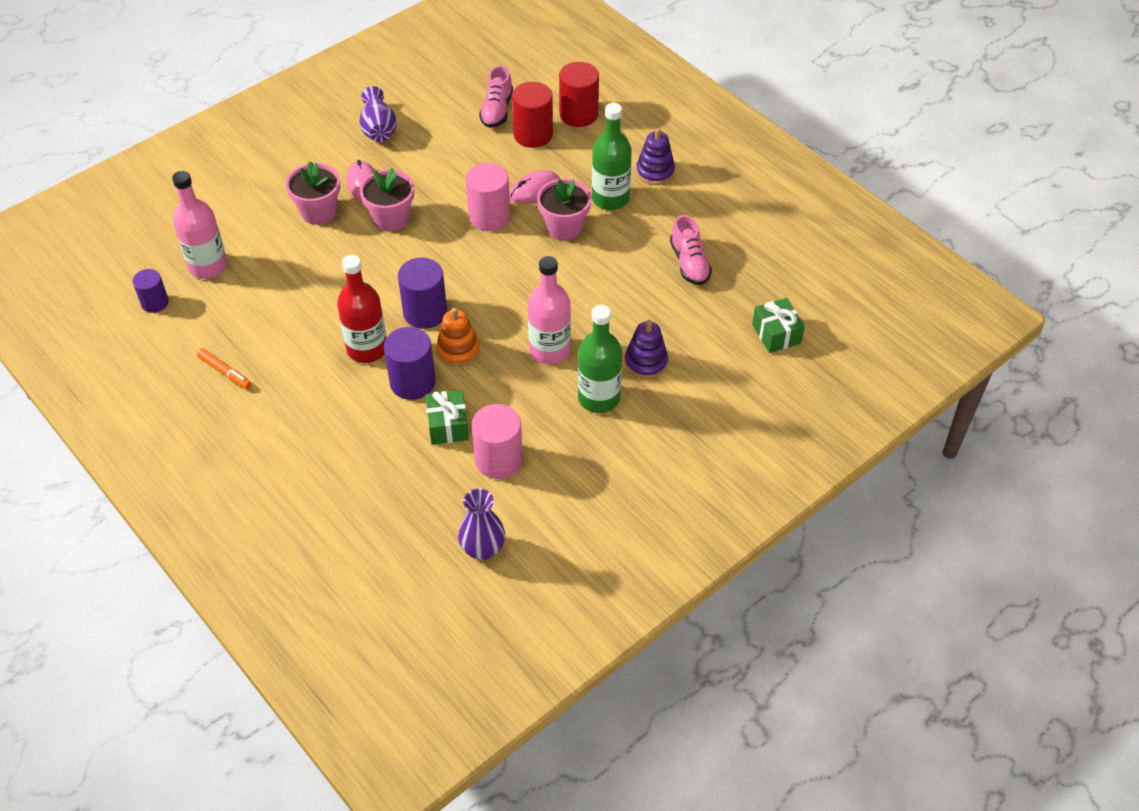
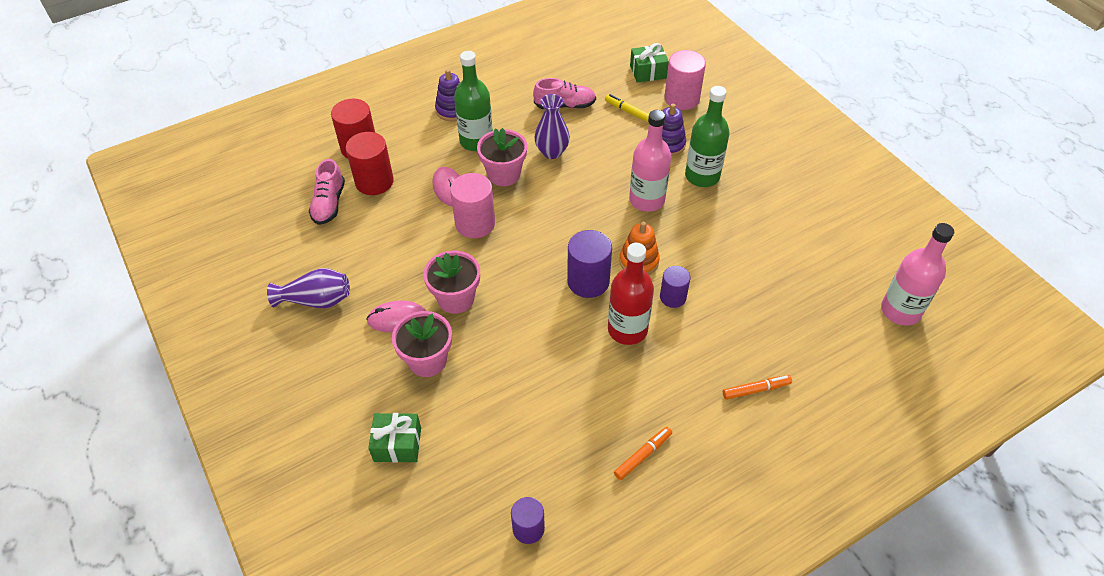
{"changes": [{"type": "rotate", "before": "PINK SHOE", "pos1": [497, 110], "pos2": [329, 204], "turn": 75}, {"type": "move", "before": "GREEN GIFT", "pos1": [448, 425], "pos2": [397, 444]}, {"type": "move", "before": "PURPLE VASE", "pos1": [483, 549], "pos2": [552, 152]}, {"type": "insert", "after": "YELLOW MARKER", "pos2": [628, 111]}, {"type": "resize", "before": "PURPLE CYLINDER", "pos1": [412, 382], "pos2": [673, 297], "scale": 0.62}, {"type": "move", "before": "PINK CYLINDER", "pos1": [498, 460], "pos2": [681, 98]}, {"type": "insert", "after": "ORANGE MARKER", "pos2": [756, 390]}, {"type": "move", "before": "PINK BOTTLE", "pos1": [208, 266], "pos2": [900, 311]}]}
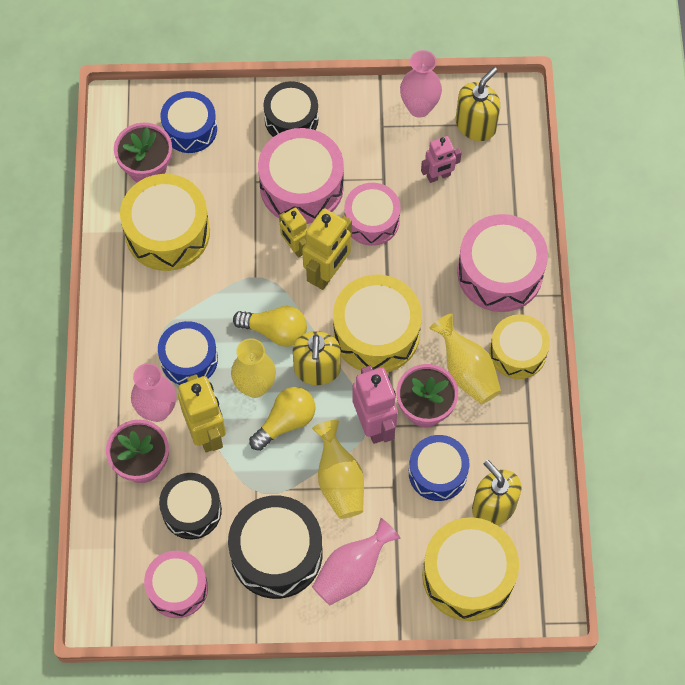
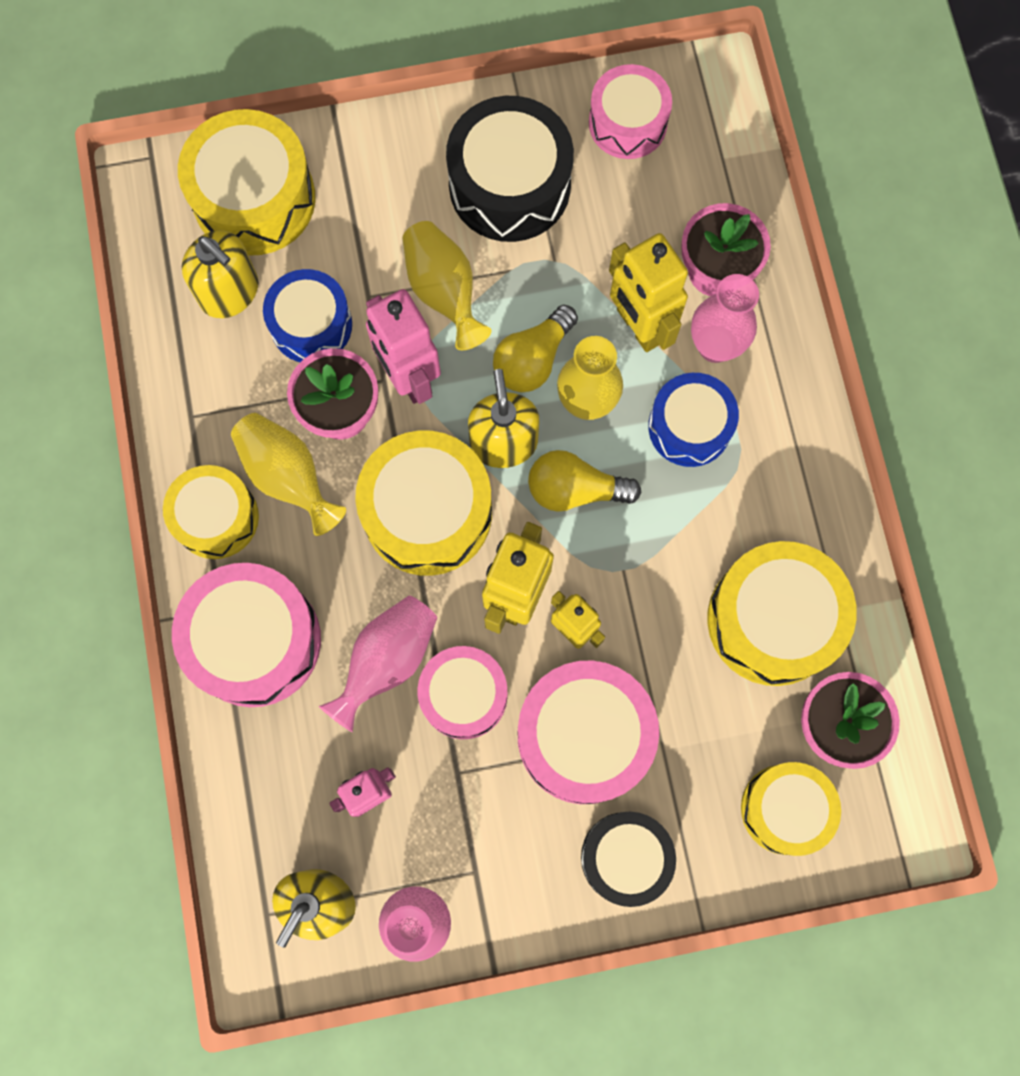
{"changes": [{"type": "move", "before": "PINK VASE", "pos1": [352, 571], "pos2": [387, 661]}, {"type": "recolor", "before": "BLUE DRUM", "after": "YELLOW DRUM", "pos1": [190, 129], "pos2": [785, 809]}, {"type": "delete", "before": "BLACK DRUM", "pos1": [192, 510]}]}
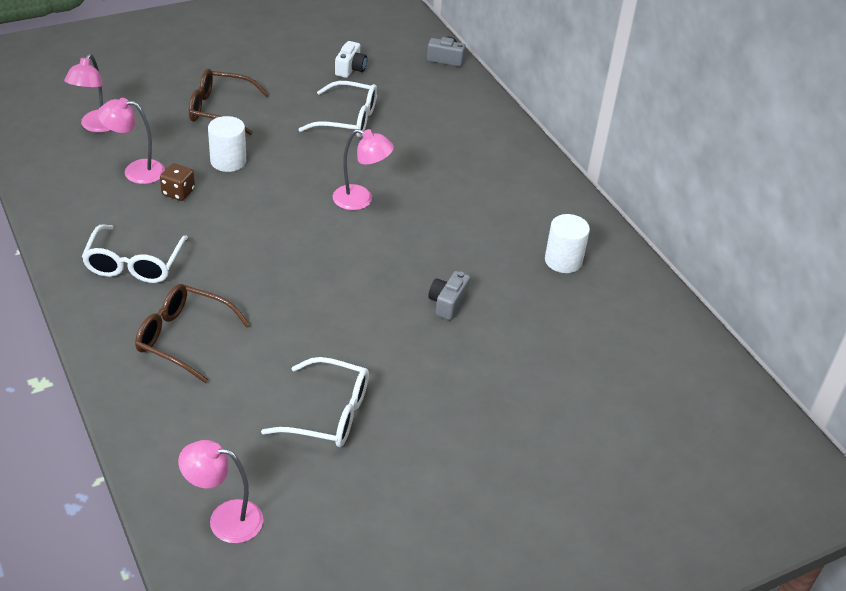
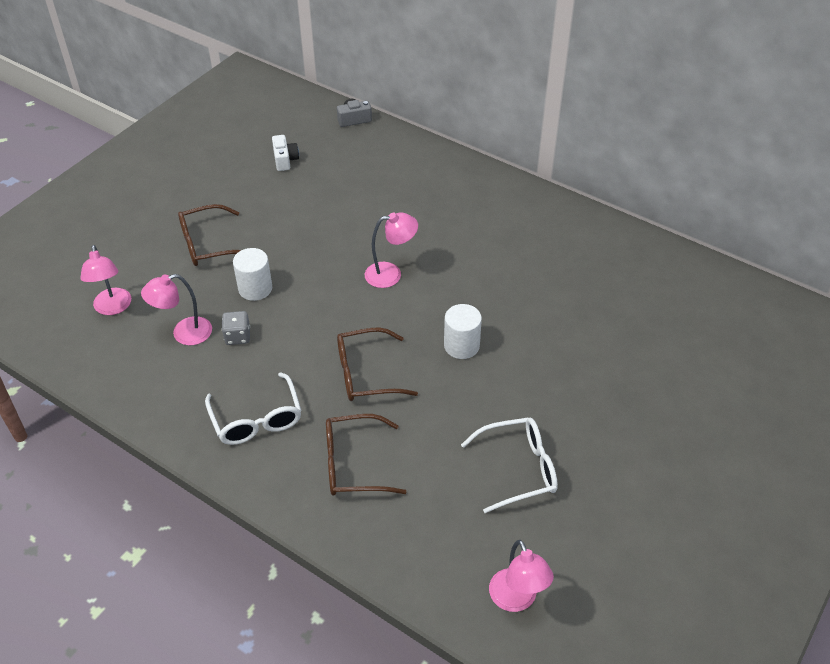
{"changes": [{"type": "recolor", "before": "BROWN DICE", "after": "GREY DICE", "pos1": [178, 192], "pos2": [237, 336]}, {"type": "insert", "after": "BROWN GLASSES", "pos2": [365, 374]}, {"type": "move", "before": "WHITE CYLINDER", "pos1": [563, 260], "pos2": [461, 345]}, {"type": "rotate", "before": "PINK LAMP", "pos1": [224, 519], "pos2": [516, 600], "turn": -90}, {"type": "delete", "before": "WHITE GLASSES", "pos1": [348, 119]}, {"type": "delete", "before": "GREY CAMERA", "pos1": [447, 303]}]}
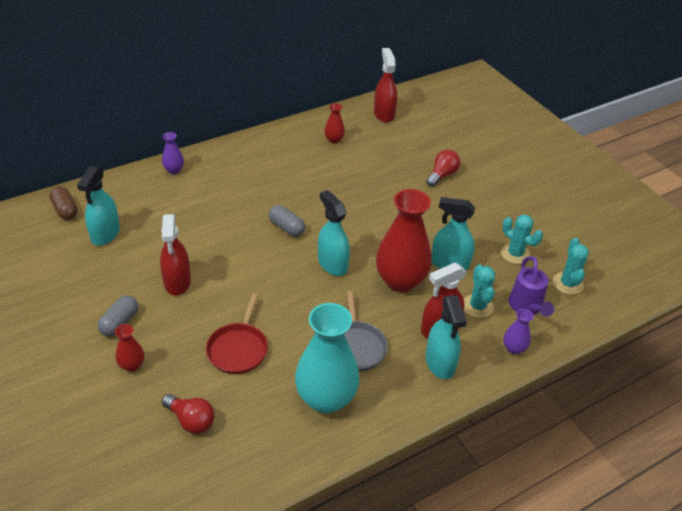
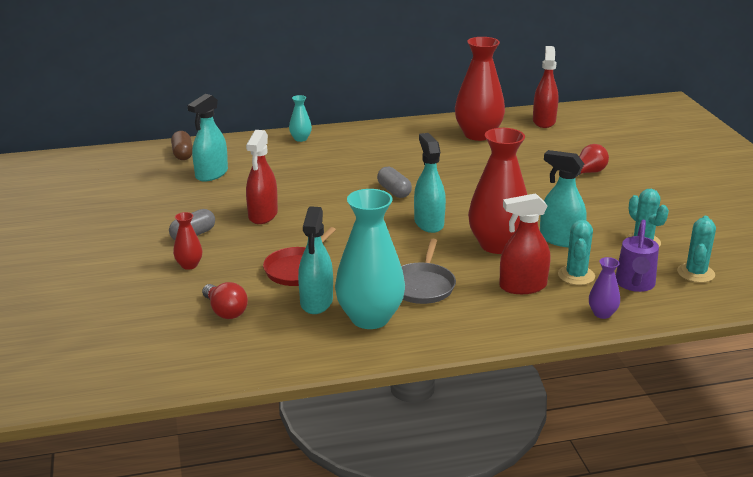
{"changes": [{"type": "recolor", "before": "PURPLE VASE", "after": "TURQUOISE VASE", "pos1": [174, 170], "pos2": [300, 139]}, {"type": "move", "before": "TURQUOISE SPRAY BOTTLE", "pos1": [440, 363], "pos2": [316, 302]}, {"type": "resize", "before": "RED VASE", "pos1": [334, 140], "pos2": [478, 135], "scale": 2.21}]}
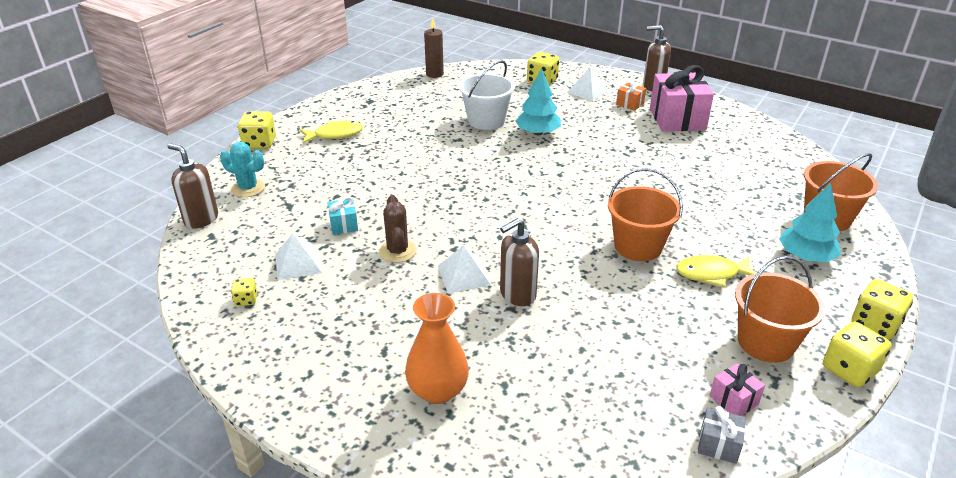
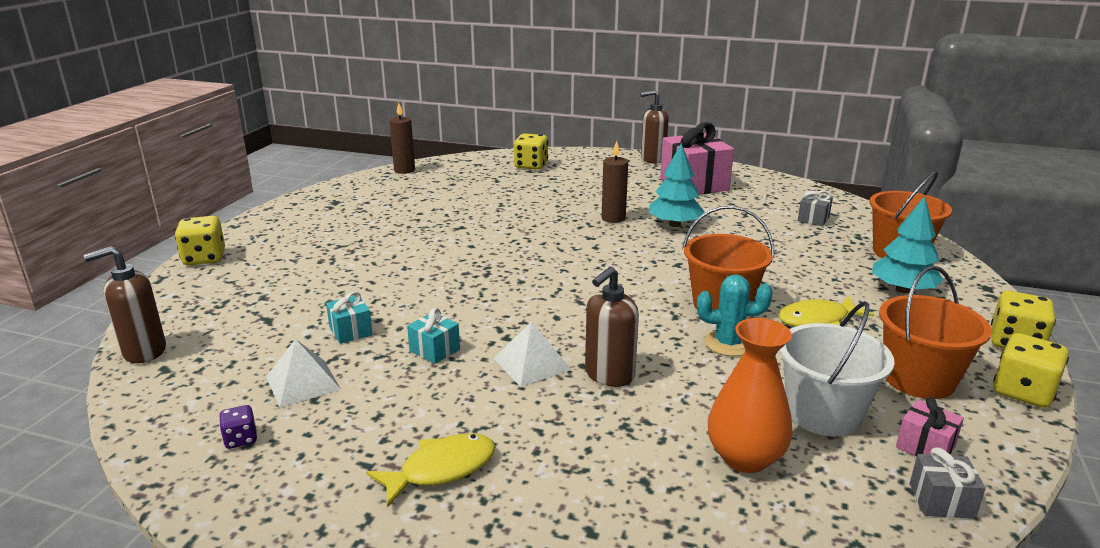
{"changes": [{"type": "rotate", "before": "BROWN SOAP DISPENSER", "pos1": [201, 219], "pos2": [144, 351], "turn": -45}, {"type": "recolor", "before": "YELLOW DICE", "after": "PURPLE DICE", "pos1": [246, 300], "pos2": [241, 439]}, {"type": "move", "before": "YELLOW FISH", "pos1": [335, 135], "pos2": [441, 469]}, {"type": "replace", "before": "BROWN CACTUS", "after": "TURQUOISE GIFT", "pos1": [397, 251], "pos2": [434, 350]}, {"type": "insert", "after": "BROWN CANDLE", "pos2": [613, 218]}, {"type": "move", "before": "TURQUOISE TREE", "pos1": [538, 133], "pos2": [675, 224]}, {"type": "move", "before": "TURQUOISE CACTUS", "pos1": [248, 188], "pos2": [728, 343]}, {"type": "move", "before": "ORANGE VASE", "pos1": [437, 390], "pos2": [745, 457]}, {"type": "move", "before": "WHITE BUCKET", "pos1": [486, 120], "pos2": [823, 413]}, {"type": "insert", "after": "GREY GIFT", "pos2": [813, 219]}, {"type": "delete", "before": "WHITE PYRAMID", "pos1": [588, 91]}, {"type": "delete", "before": "ORANGE GIFT", "pos1": [630, 104]}]}
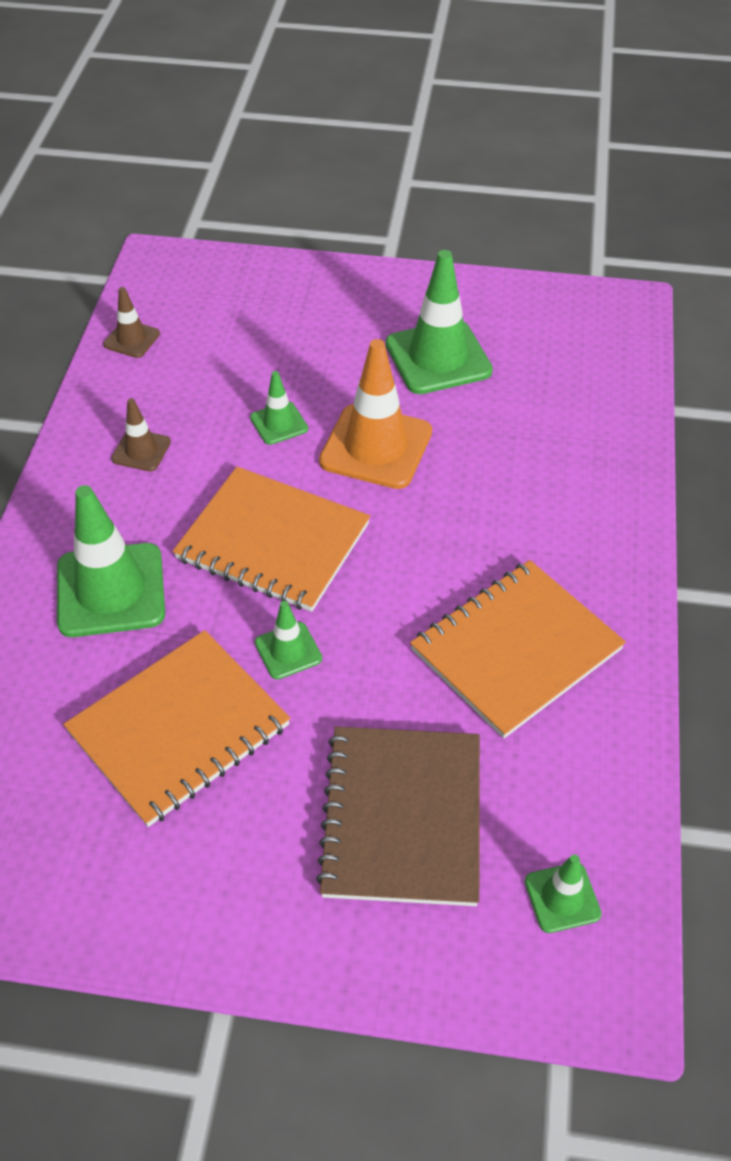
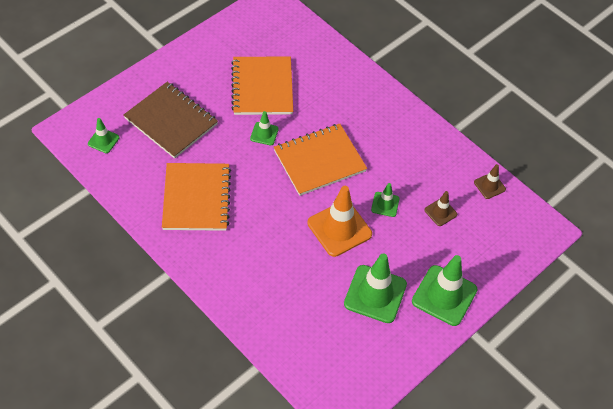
{"changes": [{"type": "move", "before": "GREEN TRAFFIC CONE", "pos1": [111, 590], "pos2": [444, 295]}, {"type": "move", "before": "BROWN TRAFFIC CONE", "pos1": [141, 450], "pos2": [440, 212]}]}
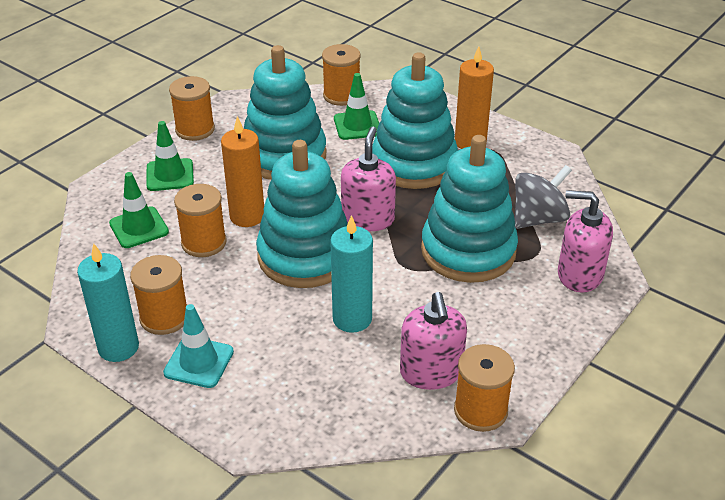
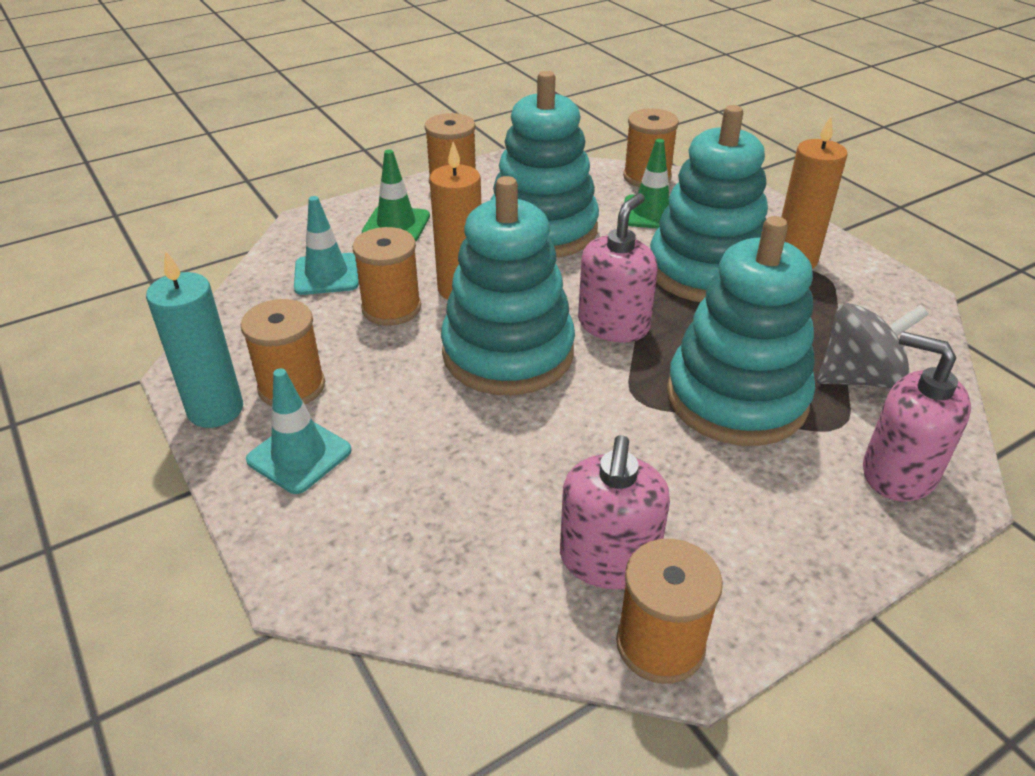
{"changes": [{"type": "recolor", "before": "GREEN TRAFFIC CONE", "after": "TURQUOISE TRAFFIC CONE", "pos1": [139, 228], "pos2": [326, 274]}, {"type": "delete", "before": "TURQUOISE CANDLE", "pos1": [352, 319]}]}
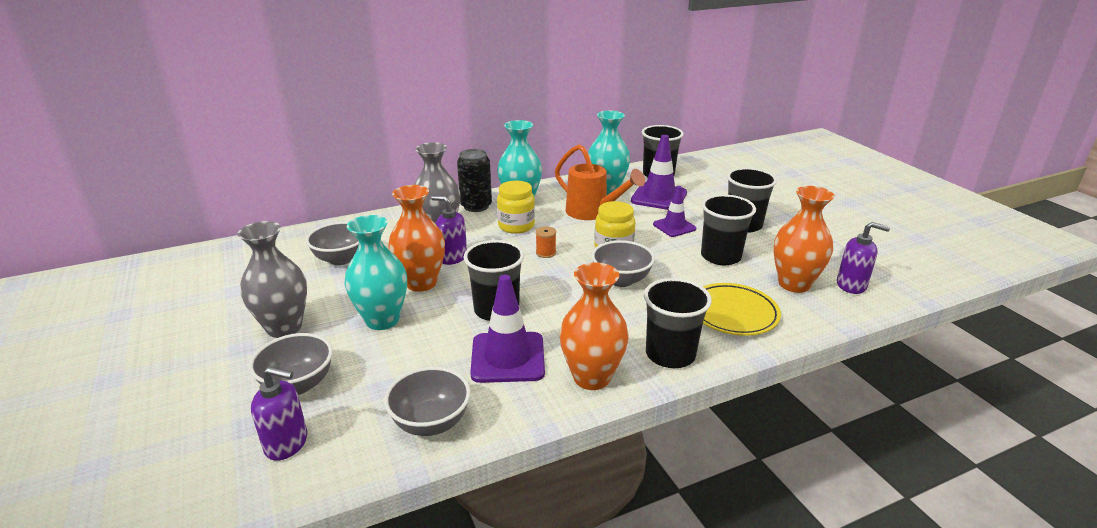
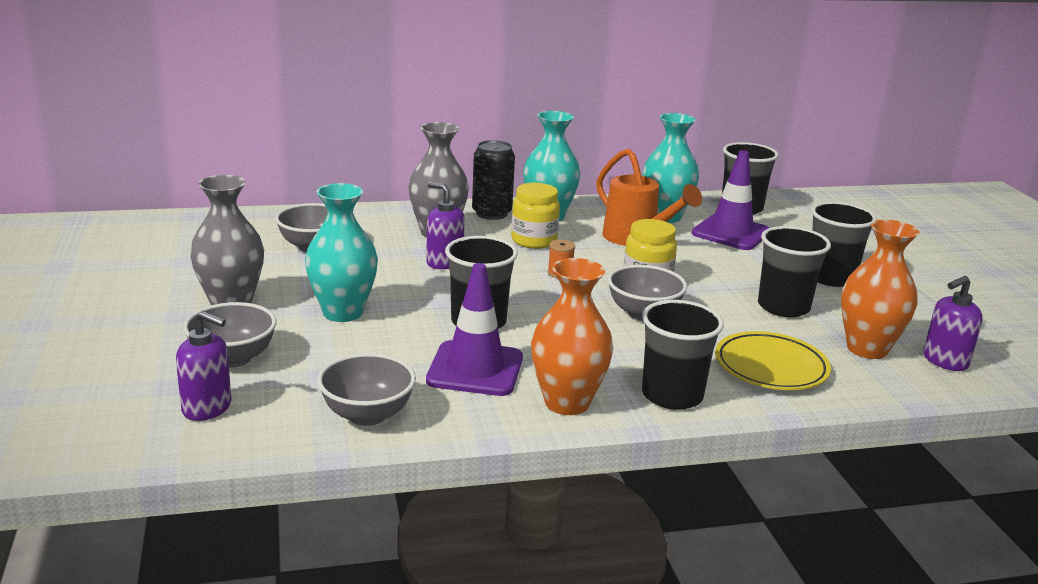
{"changes": [{"type": "rotate", "before": "PURPLE SOAP DISPENSER", "pos1": [851, 285], "pos2": [945, 361], "turn": 120}, {"type": "delete", "before": "ORANGE VASE", "pos1": [421, 283]}, {"type": "delete", "before": "PURPLE TRAFFIC CONE", "pos1": [674, 226]}]}
